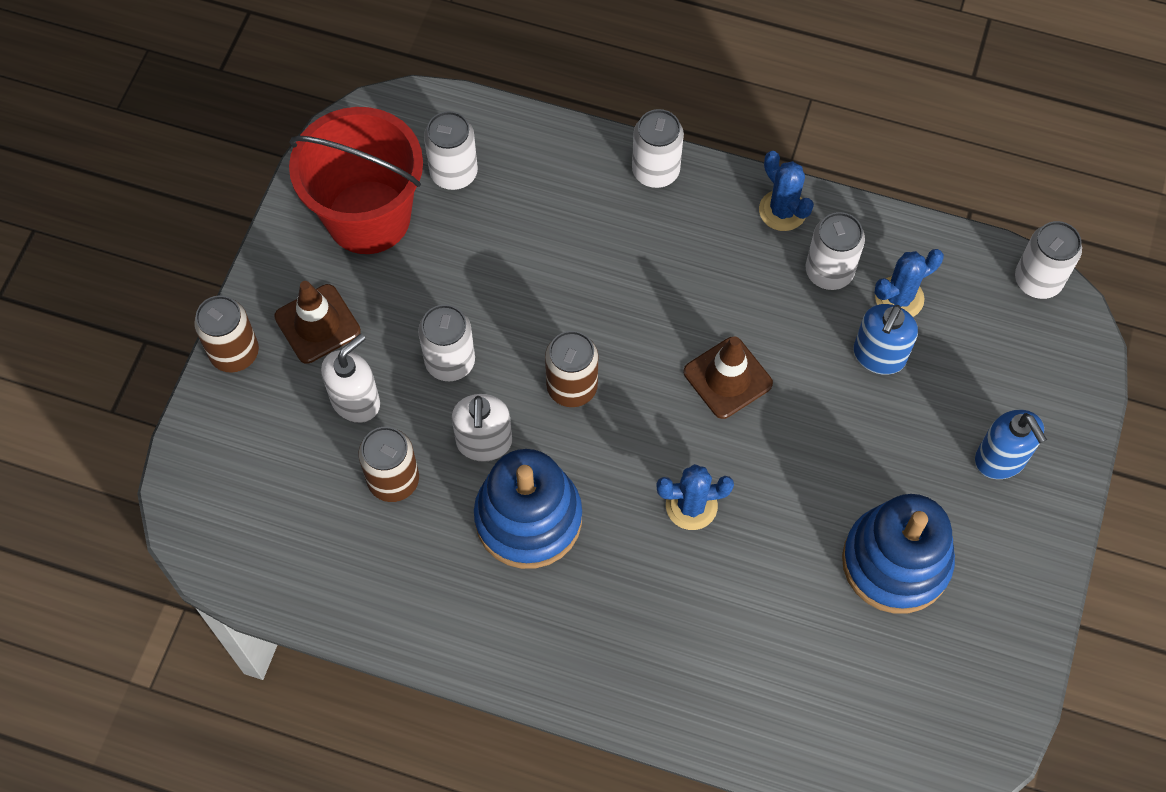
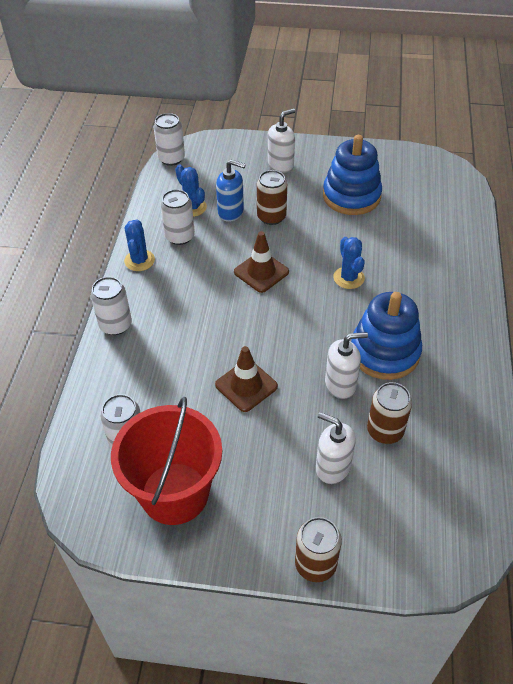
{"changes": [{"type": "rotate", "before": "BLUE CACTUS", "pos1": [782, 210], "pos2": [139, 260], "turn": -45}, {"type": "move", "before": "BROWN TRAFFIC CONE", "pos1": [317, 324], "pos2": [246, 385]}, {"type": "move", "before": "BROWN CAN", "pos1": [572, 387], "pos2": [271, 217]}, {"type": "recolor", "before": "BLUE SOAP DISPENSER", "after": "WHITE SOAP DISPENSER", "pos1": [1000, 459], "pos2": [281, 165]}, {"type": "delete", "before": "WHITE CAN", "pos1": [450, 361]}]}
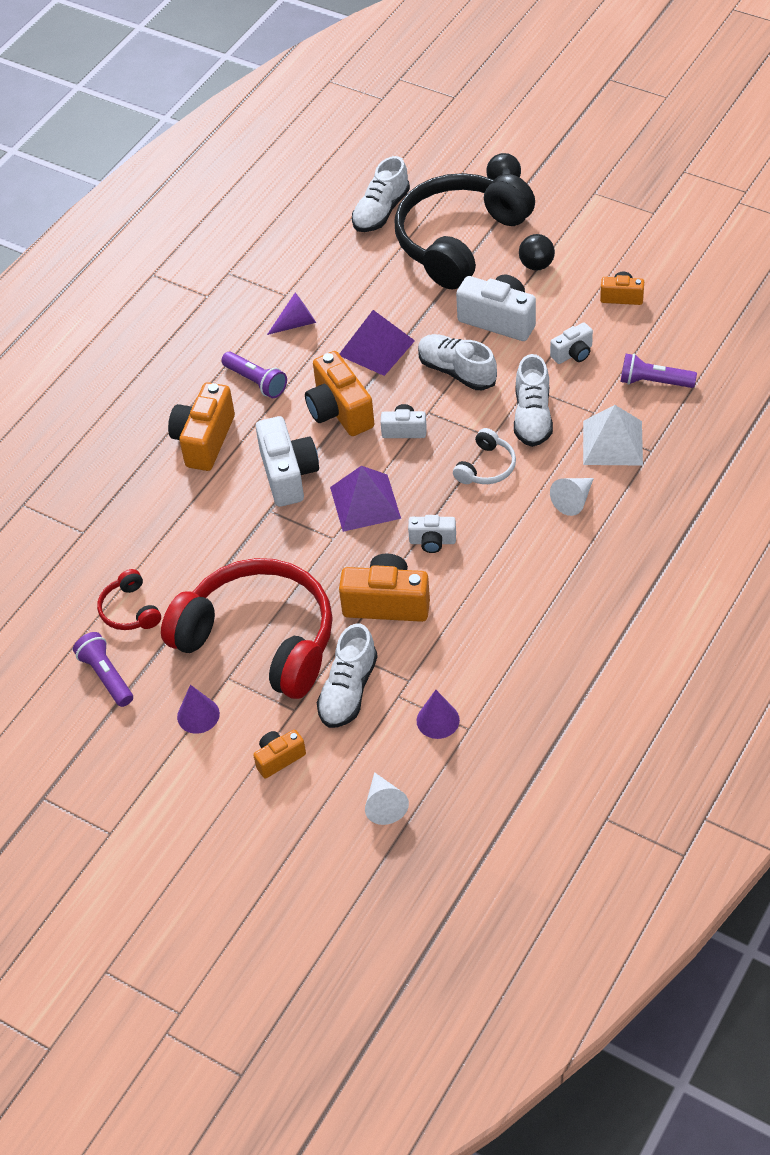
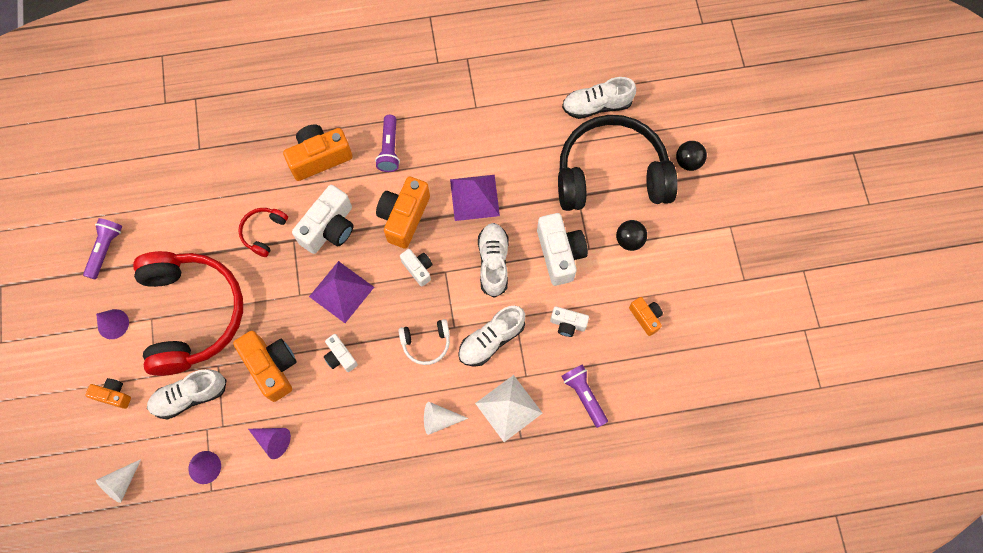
{"changes": [{"type": "move", "before": "RED HEADPHONES", "pos1": [130, 610], "pos2": [263, 232]}, {"type": "move", "before": "PURPLE CONE", "pos1": [296, 323], "pos2": [273, 440]}]}
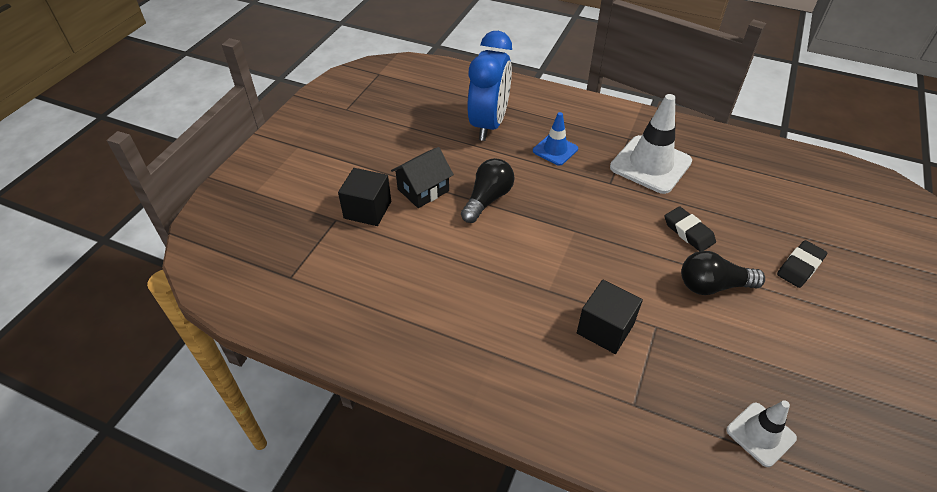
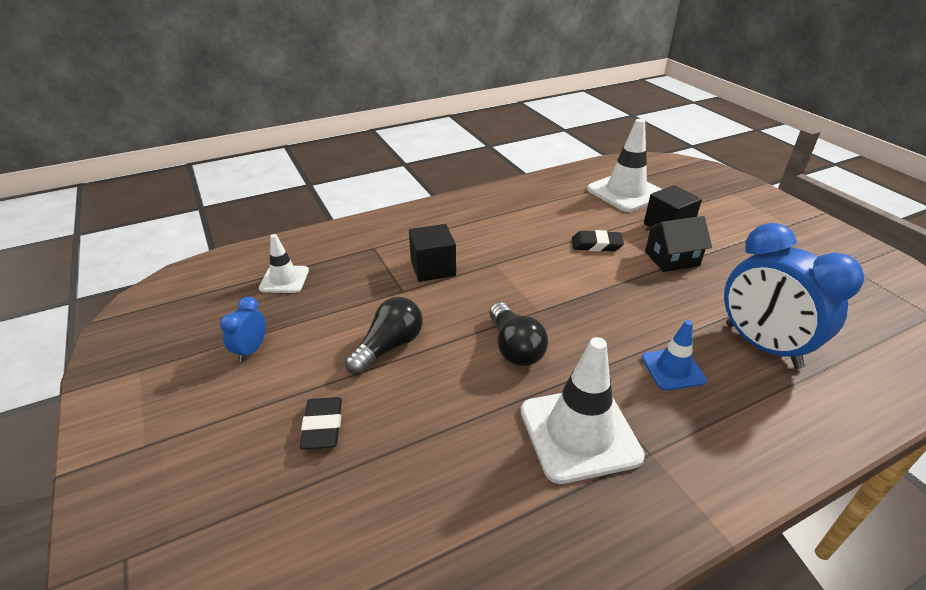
{"changes": [{"type": "insert", "after": "BLUE CLOCK", "pos2": [251, 350]}, {"type": "move", "before": "BLACK LIGHT BULB", "pos1": [487, 199], "pos2": [514, 347]}, {"type": "move", "before": "BLACK ERASER", "pos1": [688, 232], "pos2": [596, 245]}, {"type": "insert", "after": "WHITE TRAFFIC CONE", "pos2": [625, 192]}, {"type": "rotate", "before": "BLACK HOUSE", "pos1": [423, 190], "pos2": [671, 259], "turn": 75}]}
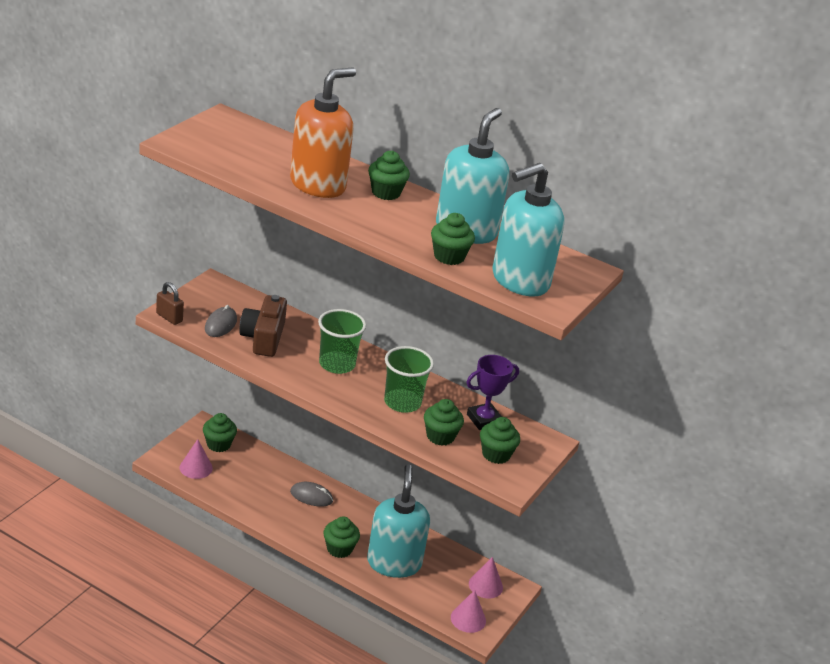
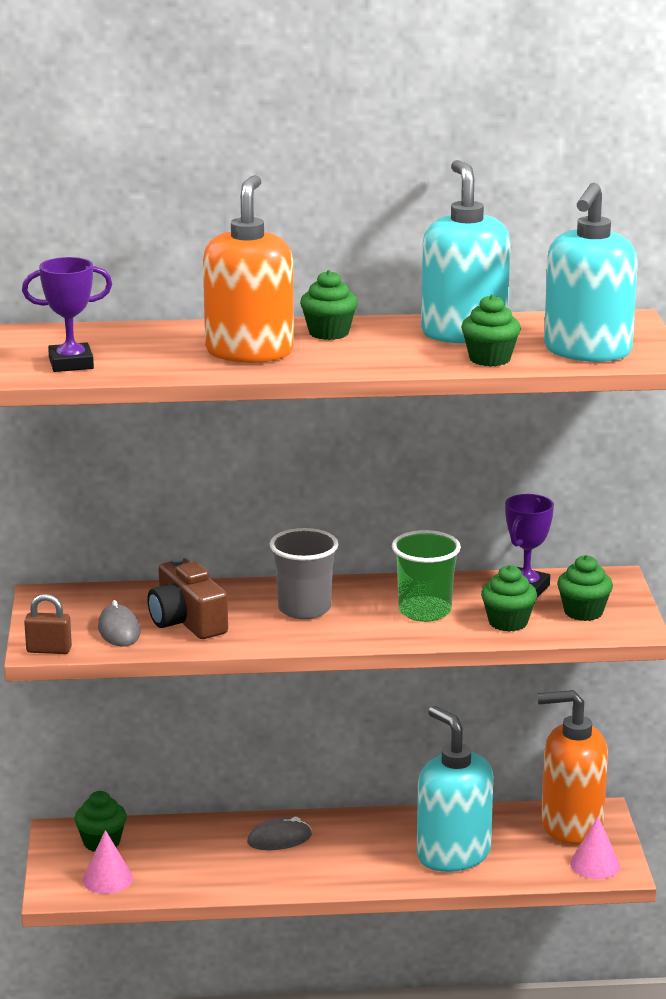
{"changes": [{"type": "insert", "after": "PURPLE TROPHY", "pos2": [71, 363]}, {"type": "recolor", "before": "GREEN CUP", "after": "GREY CUP", "pos1": [337, 364], "pos2": [304, 609]}, {"type": "replace", "before": "PINK CONE", "after": "ORANGE SOAP DISPENSER", "pos1": [485, 585], "pos2": [571, 825]}, {"type": "delete", "before": "GREEN CUPCAKE", "pos1": [339, 549]}]}
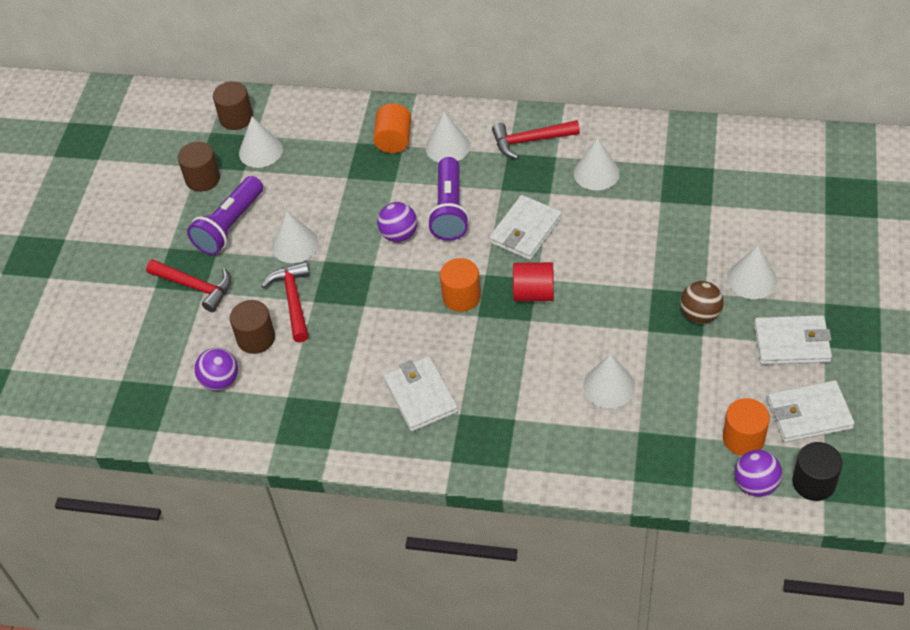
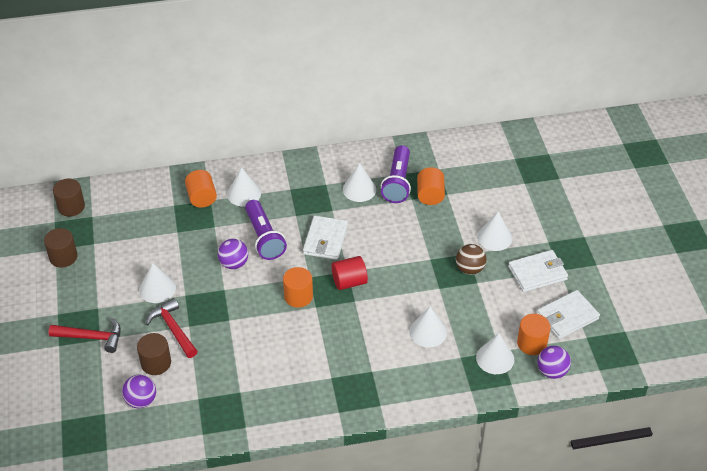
{"changes": [{"type": "move", "before": "PURPLE FLASHLIGHT", "pos1": [229, 226], "pos2": [397, 182]}, {"type": "insert", "after": "ORANGE CYLINDER", "pos2": [430, 195]}, {"type": "move", "before": "WHITE CONE", "pos1": [260, 151], "pos2": [495, 358]}, {"type": "delete", "before": "WHITE WALLET", "pos1": [420, 396]}, {"type": "delete", "before": "RED HAMMER", "pos1": [530, 141]}, {"type": "delete", "before": "BLACK CYLINDER", "pos1": [813, 482]}]}
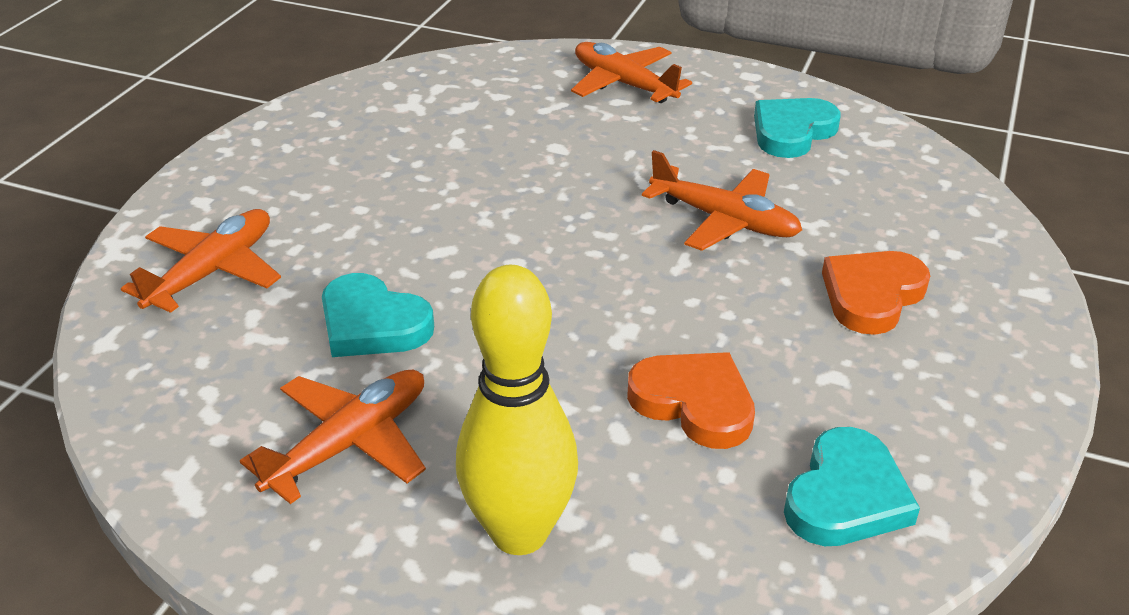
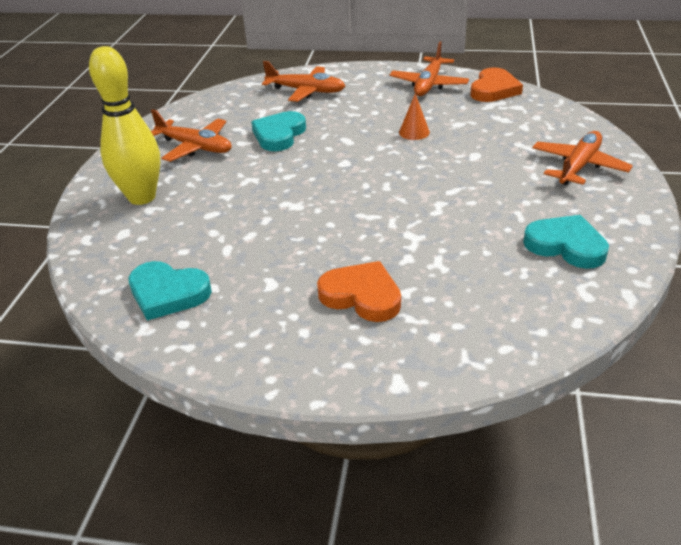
{"changes": [{"type": "move", "before": "ORANGE PLANE", "pos1": [724, 220], "pos2": [428, 84]}, {"type": "insert", "after": "ORANGE CONE", "pos2": [414, 132]}, {"type": "move", "before": "ORANGE HEART", "pos1": [694, 403], "pos2": [494, 89]}]}
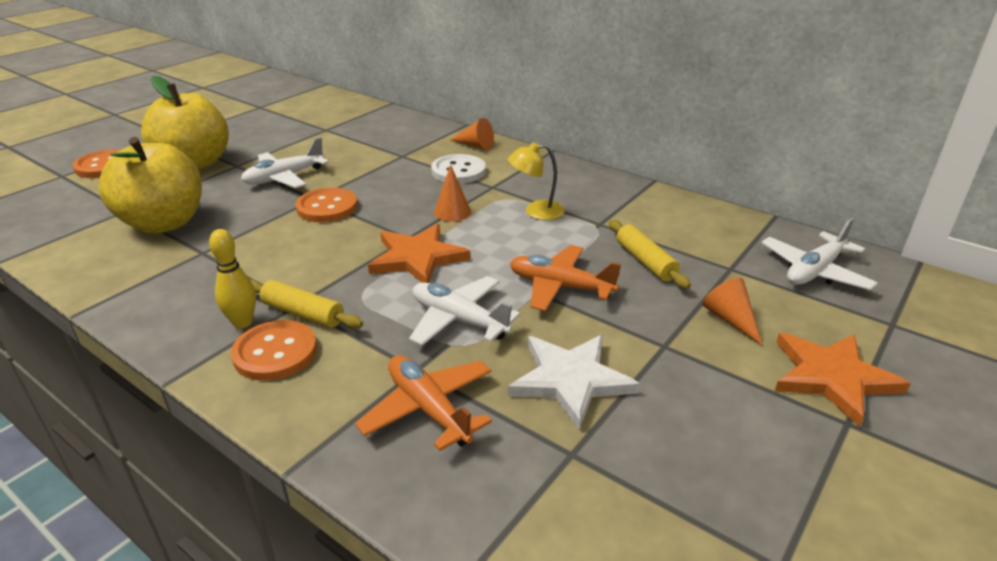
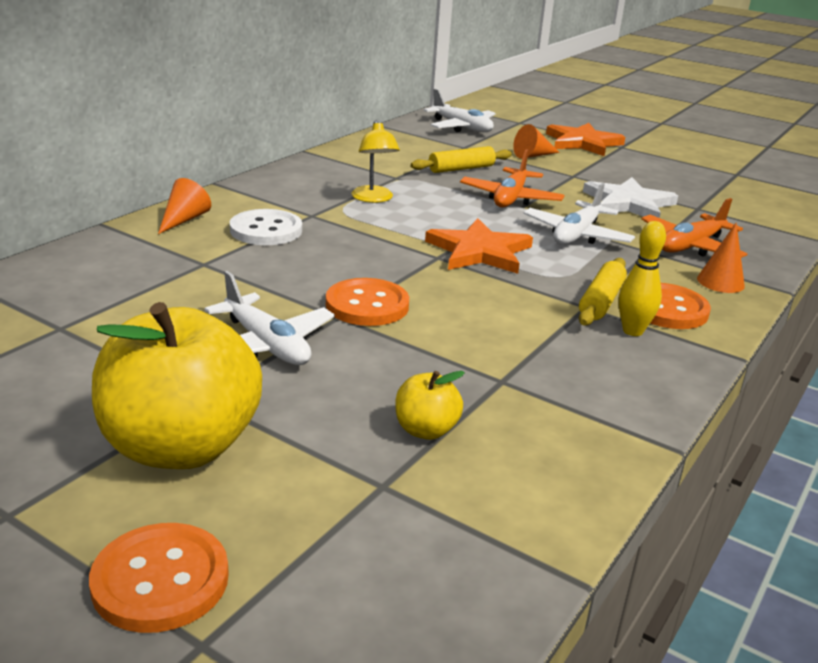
{"changes": [{"type": "resize", "before": "YELLOW APPLE", "pos1": [164, 223], "pos2": [426, 430], "scale": 0.44}, {"type": "move", "before": "ORANGE CONE", "pos1": [452, 212], "pos2": [720, 282]}]}
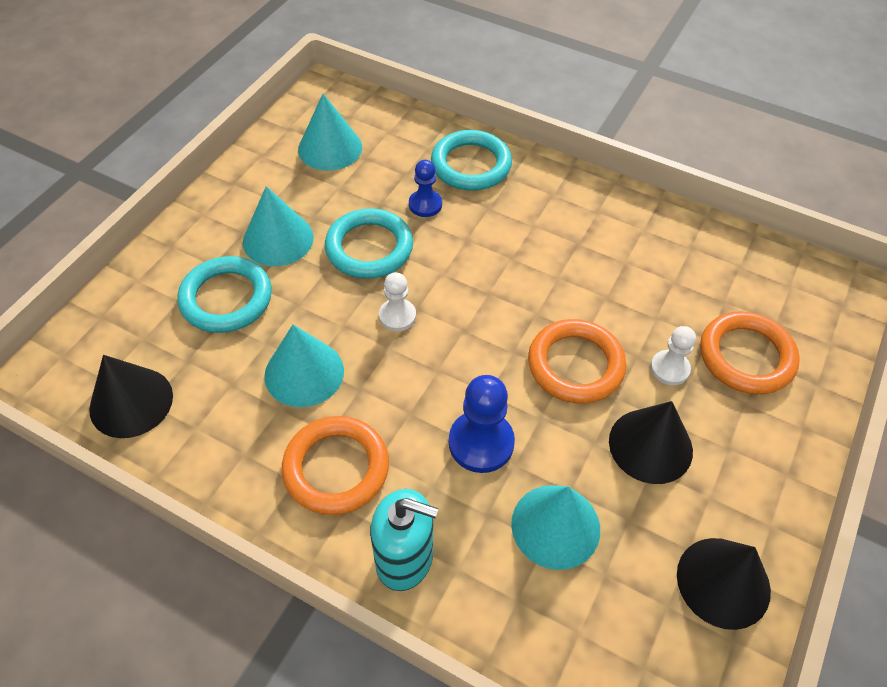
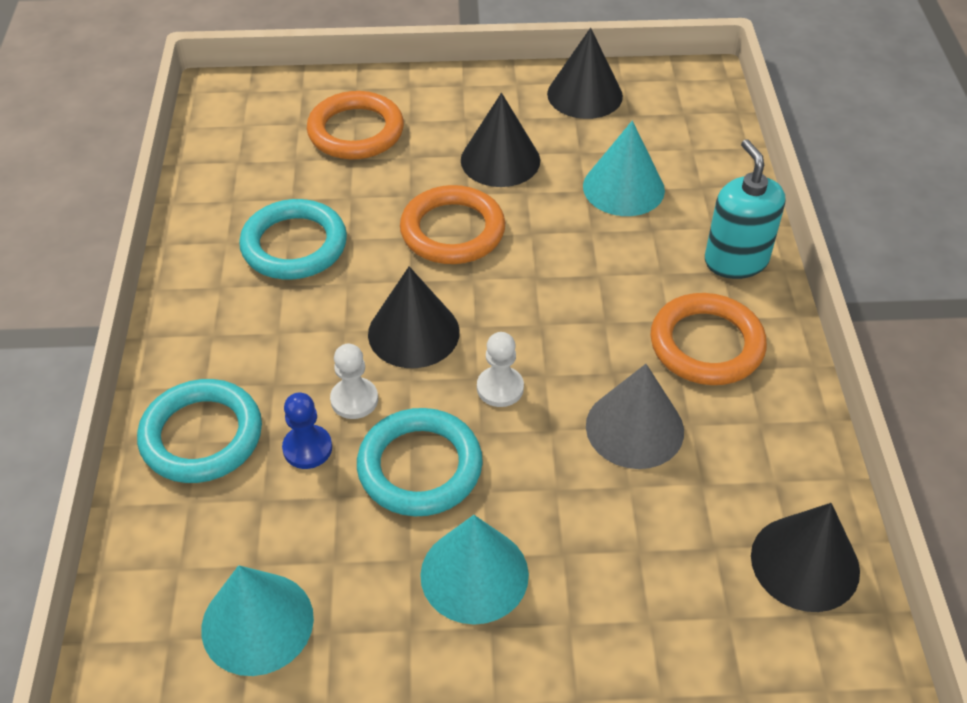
{"changes": [{"type": "move", "before": "TURQUOISE RING", "pos1": [226, 298], "pos2": [294, 245]}, {"type": "move", "before": "WHITE PAWN", "pos1": [669, 369], "pos2": [354, 400]}, {"type": "insert", "after": "BLACK CONE", "pos2": [413, 332]}, {"type": "recolor", "before": "TURQUOISE CONE", "after": "GREY CONE", "pos1": [304, 373], "pos2": [634, 428]}, {"type": "delete", "before": "BLUE PAWN", "pos1": [481, 443]}]}
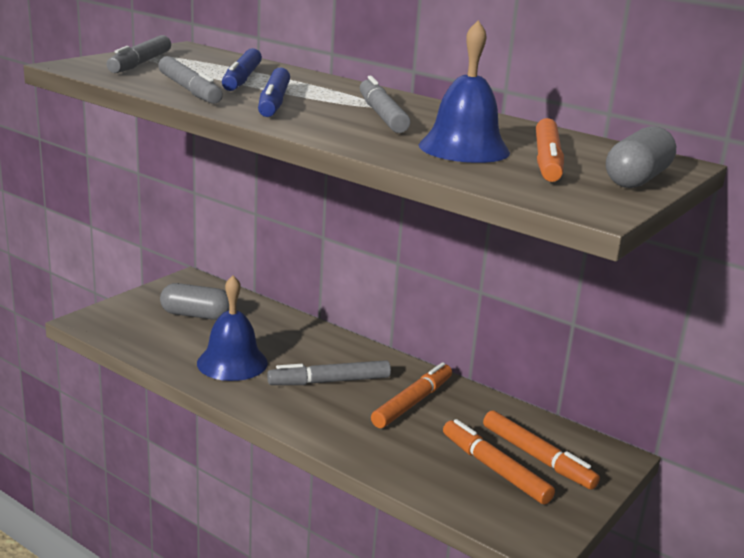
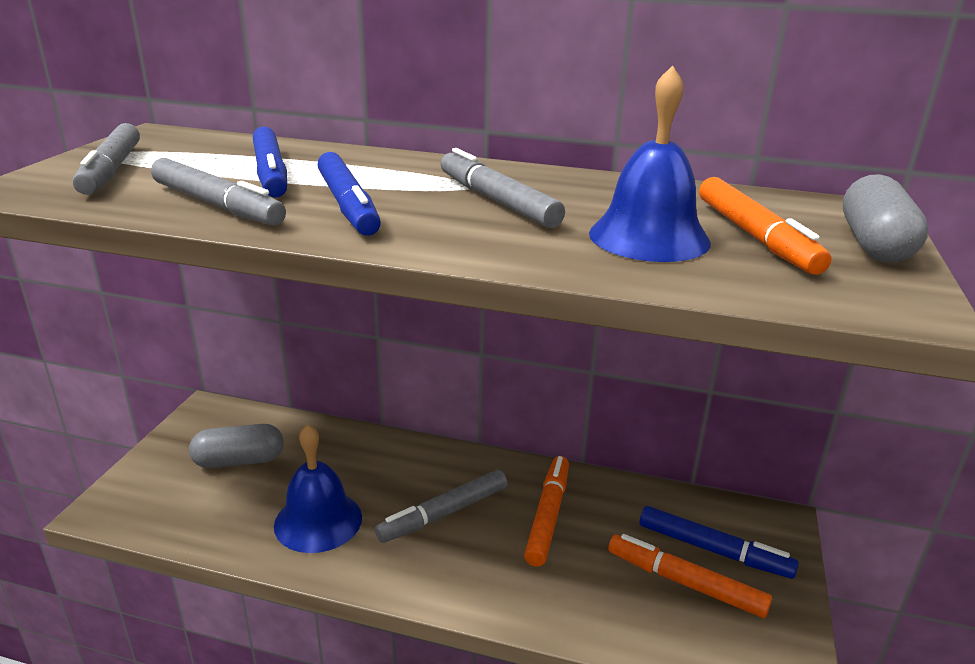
{"changes": [{"type": "recolor", "before": "ORANGE MARKER", "after": "BLUE MARKER", "pos1": [537, 457], "pos2": [713, 550]}]}
